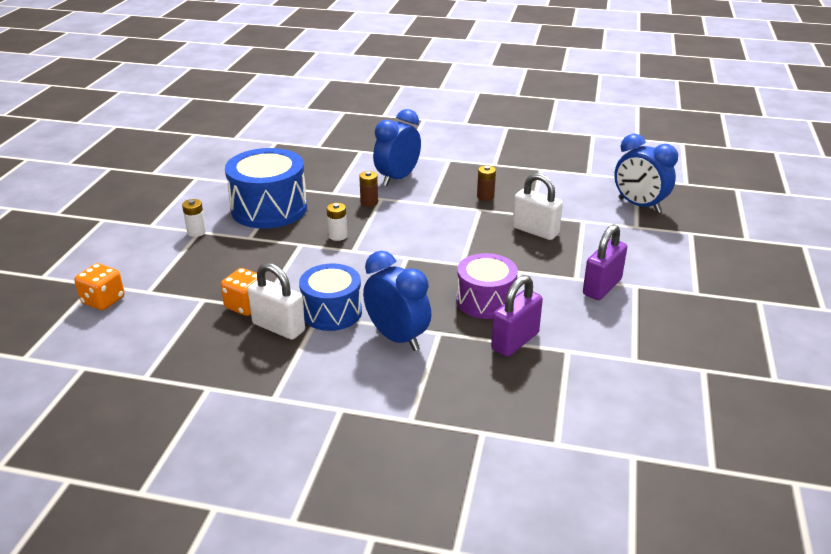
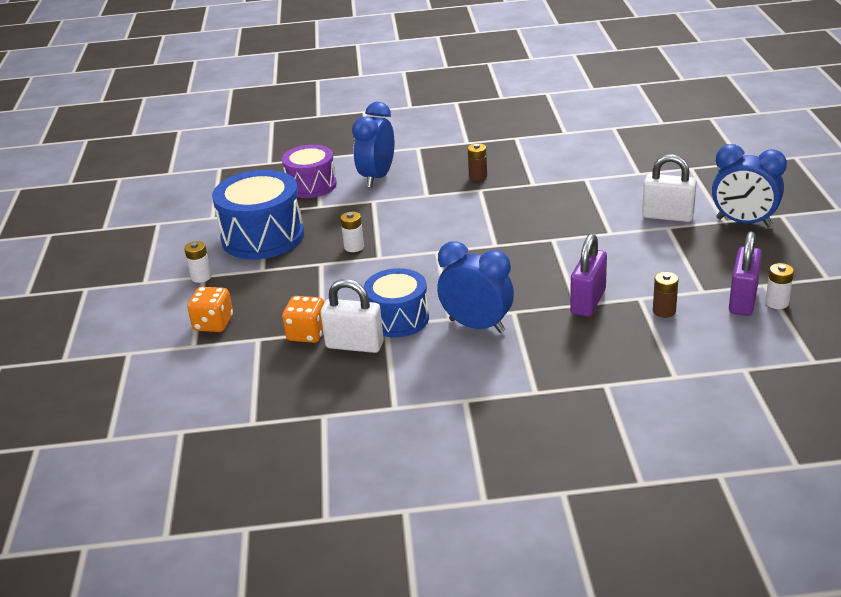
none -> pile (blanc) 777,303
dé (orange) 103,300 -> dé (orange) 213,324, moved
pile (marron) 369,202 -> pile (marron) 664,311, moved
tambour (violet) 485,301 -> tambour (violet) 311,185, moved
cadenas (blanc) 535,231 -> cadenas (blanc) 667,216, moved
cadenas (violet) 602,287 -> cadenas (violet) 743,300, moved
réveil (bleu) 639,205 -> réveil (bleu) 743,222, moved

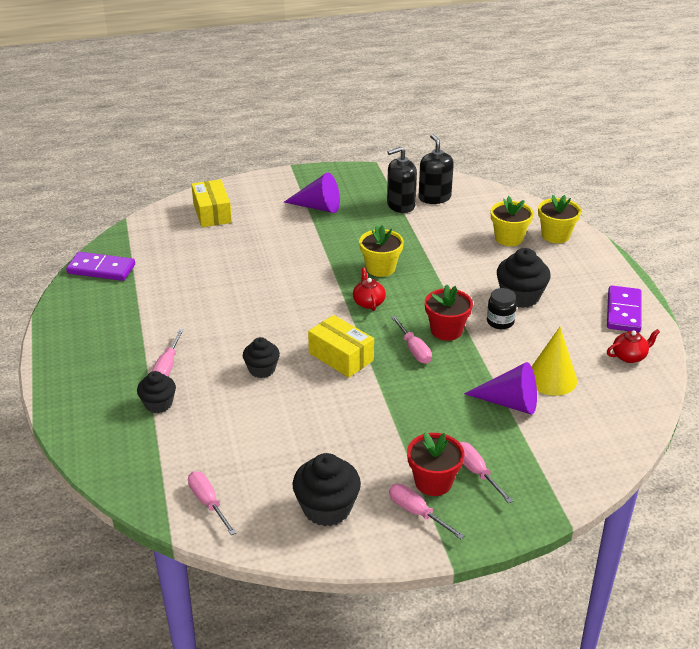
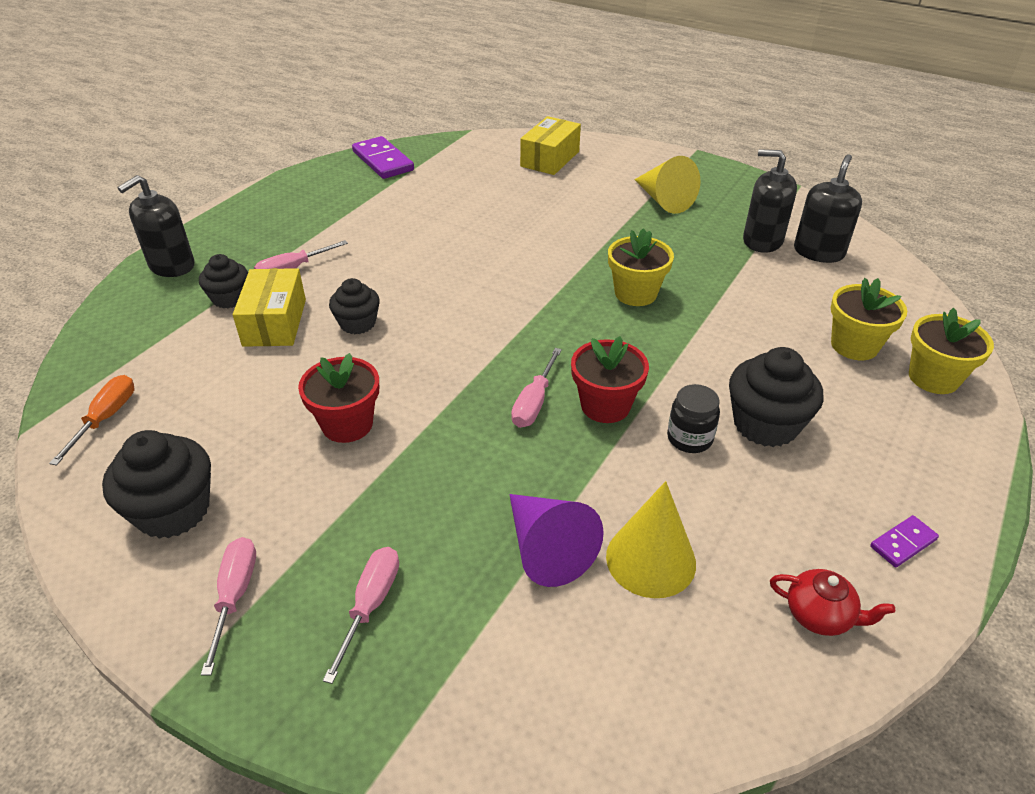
théière (rouge) 368,302 -> none
none -> distributeur de savon (noir) 172,266
boîte (jaune) 341,357 -> boîte (jaune) 275,322, moved
pot de fleurs (rouge) 433,482 -> pot de fleurs (rouge) 347,424, moved
tournevis (rose) 208,502 -> tournevis (orange) 106,418
cône (violet) 318,207 -> cône (jaune) 663,200
domino (violet) 623,311 -> domino (violet) 903,543, x0.52

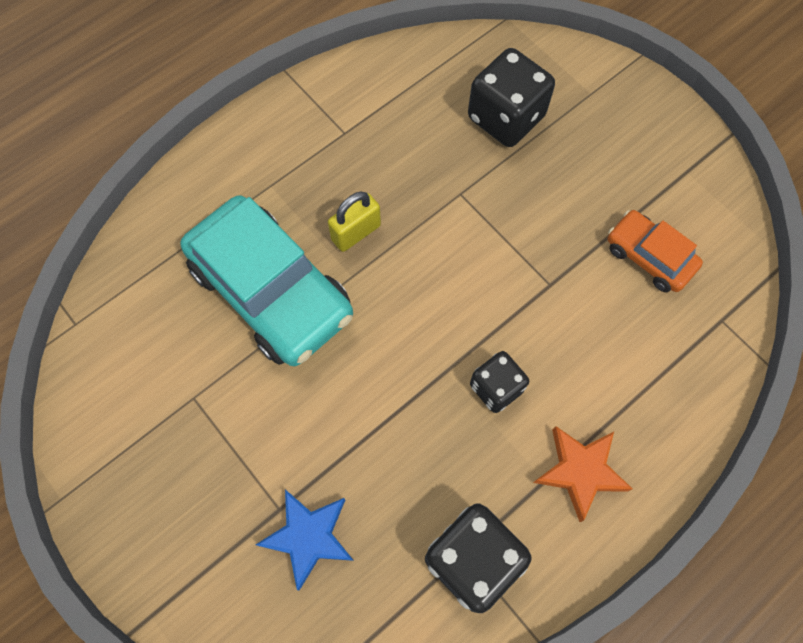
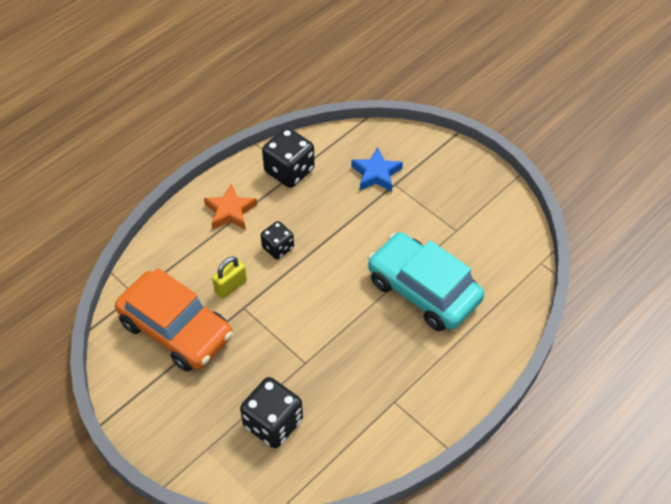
cadenas (jaune) 356,232 -> cadenas (jaune) 231,286, moved
voiture (orange) 649,256 -> voiture (orange) 176,329, x1.93

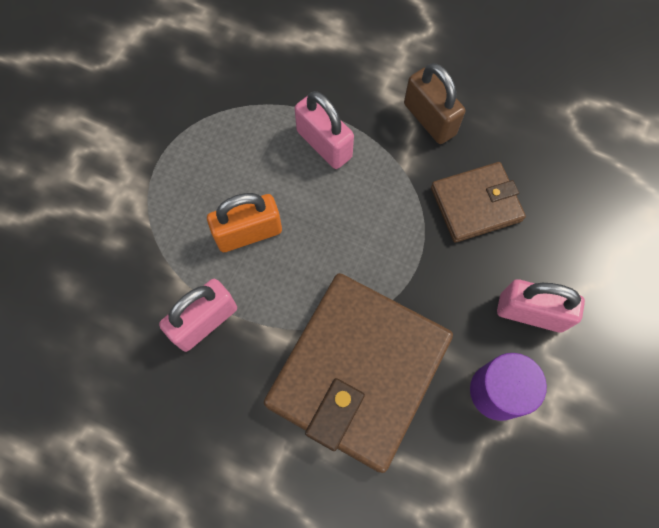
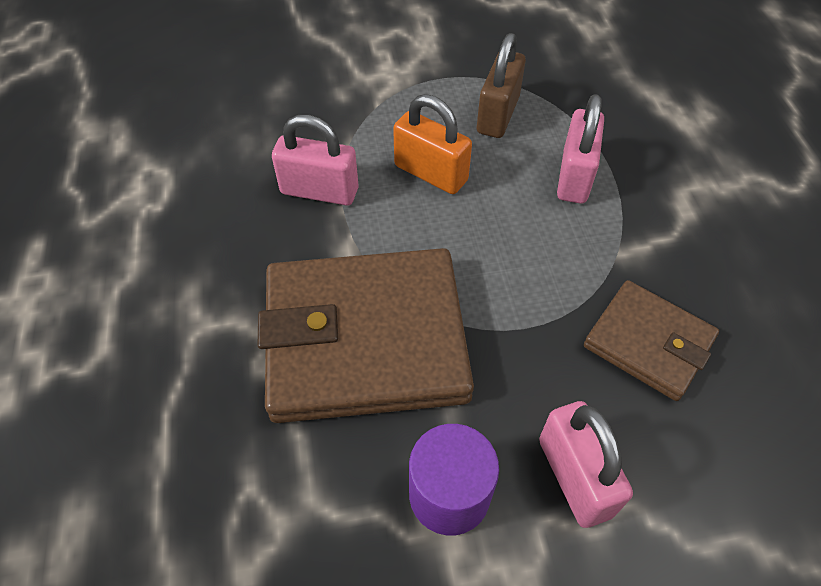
cadenas (marron) 429,119 -> cadenas (marron) 498,115, moved

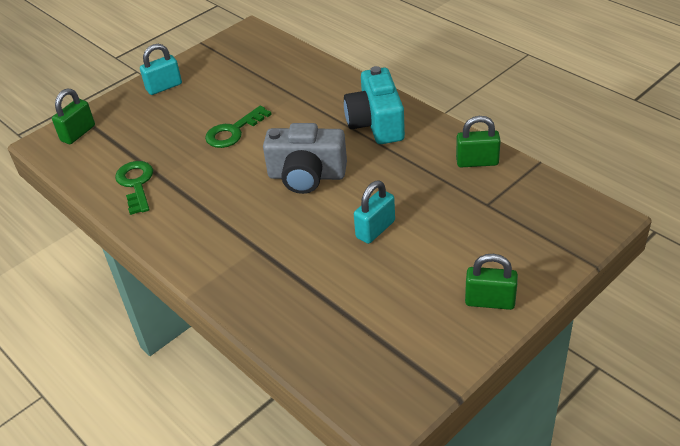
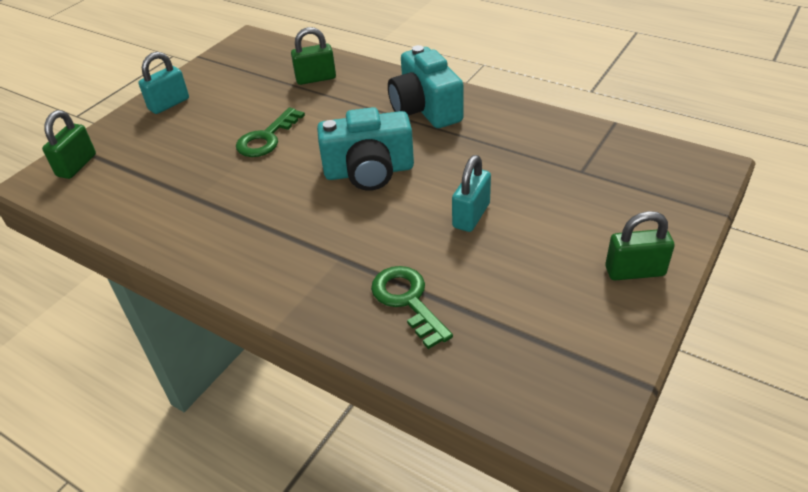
clé (vert) 136,184 -> clé (vert) 407,300, moved
cadenas (vert) 477,162 -> cadenas (vert) 316,78, moved
appareil photo (gris) 306,176 -> appareil photo (turquoise) 369,171

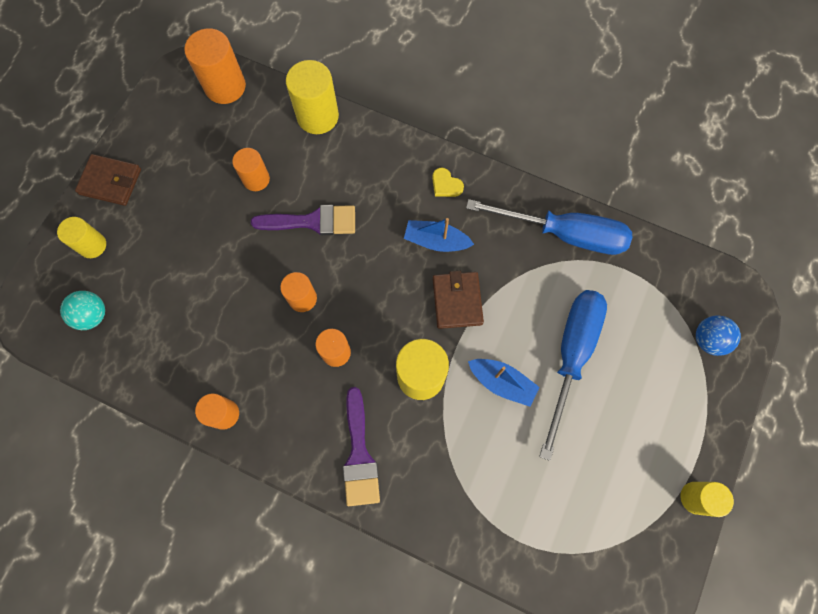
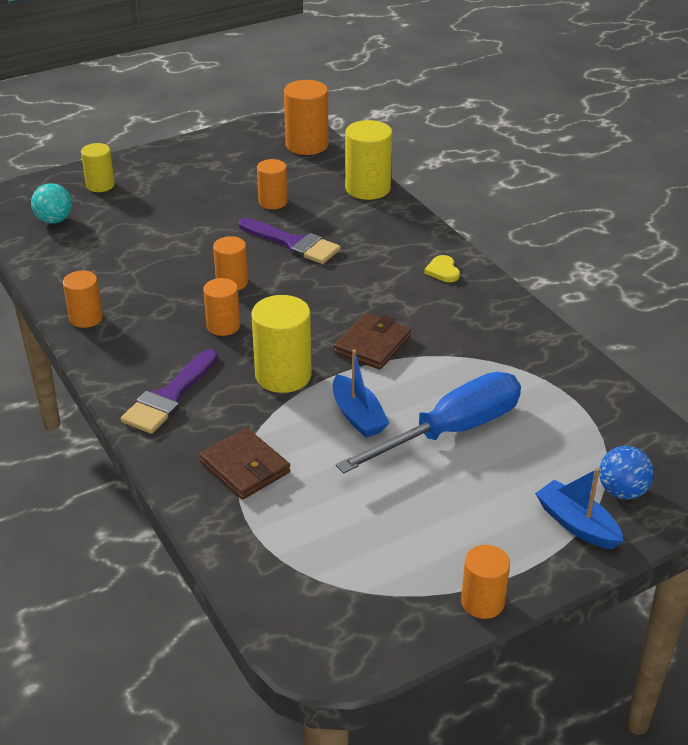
tournevis (bleu) 564,234 -> none
portefeuille (marron) 110,182 -> portefeuille (marron) 245,467, moved
bateau (bleu) 436,241 -> bateau (bleu) 576,524, moved
cylindre (jaune) 695,498 -> cylindre (orange) 482,602

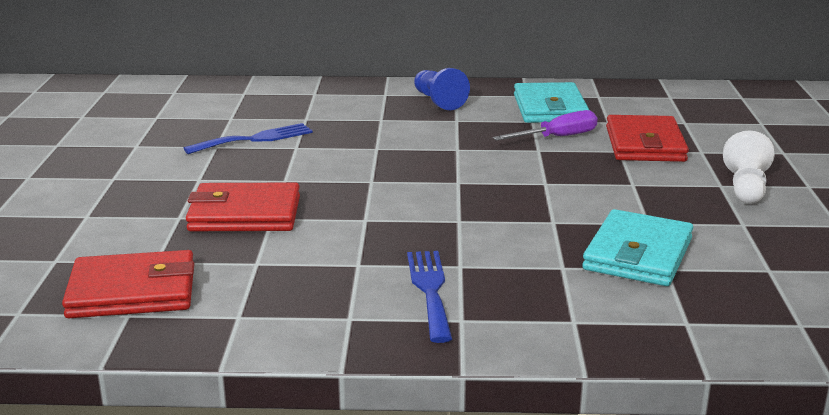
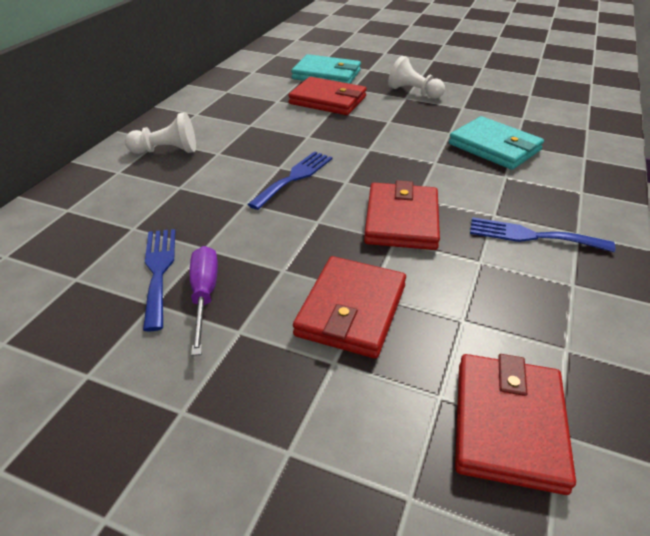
none -> fourchette (bleu) 294,177
none -> portefeuille (rouge) 401,220
tournevis (violet) 557,137 -> tournevis (violet) 204,296, moved
portefeuille (turquoise) 550,108 -> portefeuille (turquoise) 326,75, moved
pion (bleu) 438,101 -> pion (blanc) 166,151

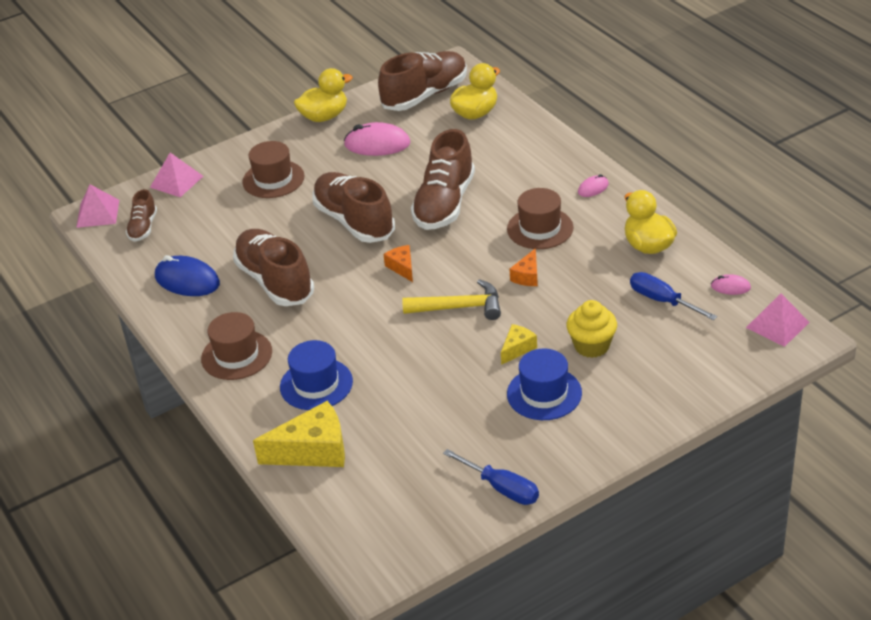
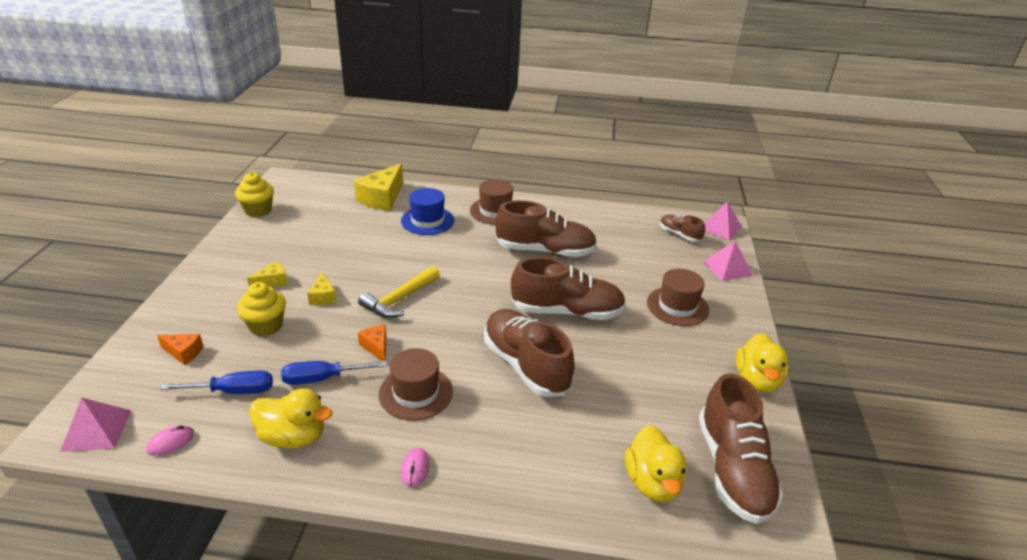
souris (bleu) 187,280 -> none
souris (rose) 377,144 -> none
none -> muffin (jaune) 258,210
fromage (orange) 402,267 -> fromage (orange) 184,353, moved
tournevis (bleu) 501,488 -> tournevis (bleu) 323,378, moved
chapeau (bleu) 544,393 -> fromage (jaune) 272,282

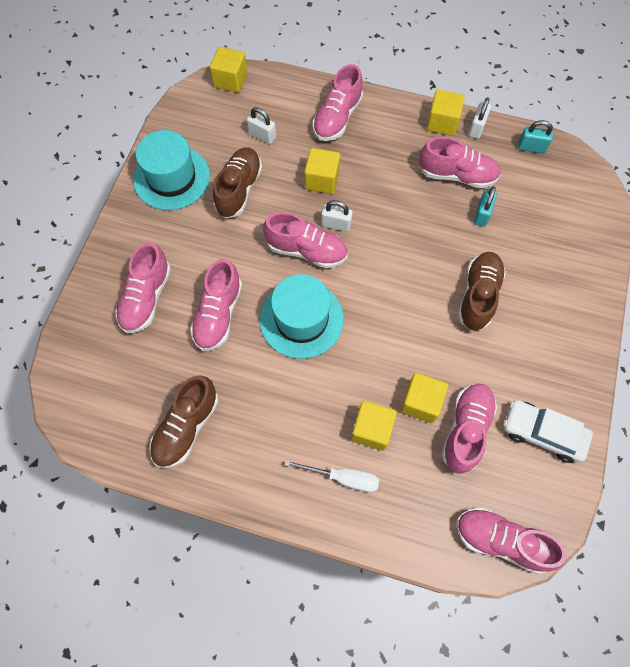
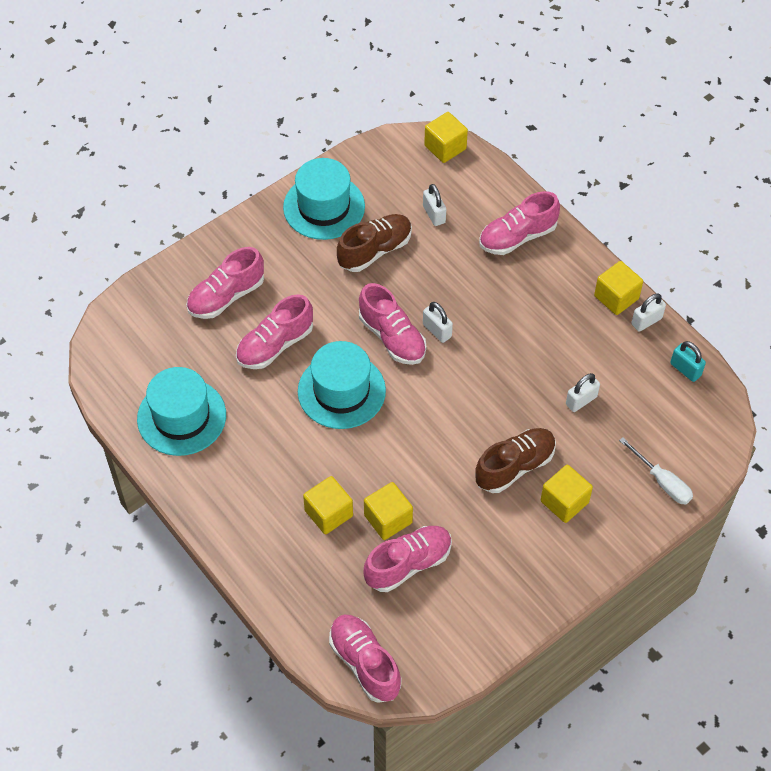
chaussure (rose) 457,175 -> none
voiture (blanc) 543,433 -> none
tournevis (blanc) 343,478 -> tournevis (blanc) 662,481, moved
cube (jaune) 322,180 -> cube (jaune) 564,502, moved
chaussure (marron) 186,427 -> chapeau (turquoise) 181,417
cadenas (turquoise) 482,214 -> cadenas (blanc) 581,400

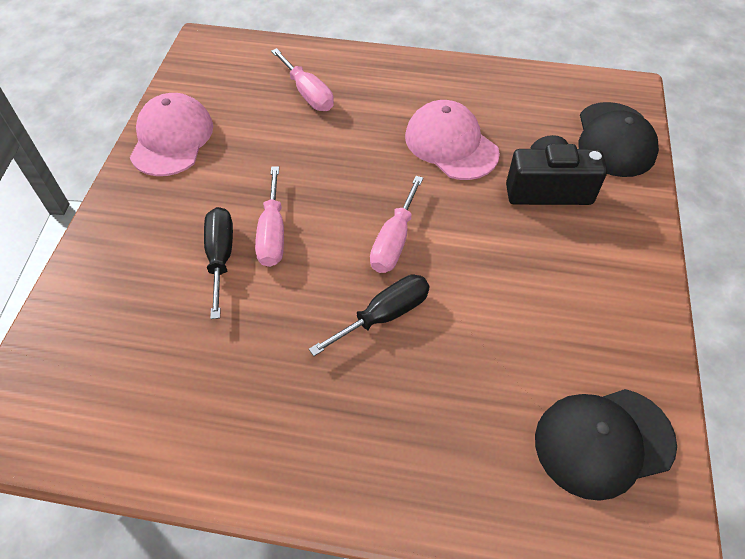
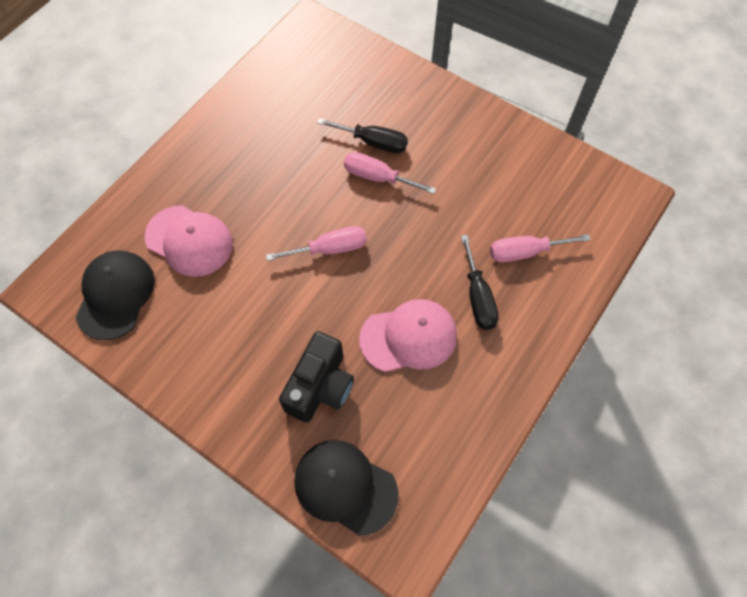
casquette (rose) 172,139 -> casquette (rose) 189,241, moved
tournevis (noir) 384,315 -> tournevis (noir) 478,297, moved
tournevis (rose) 394,241 -> tournevis (rose) 330,249, 120 degrees clockwise

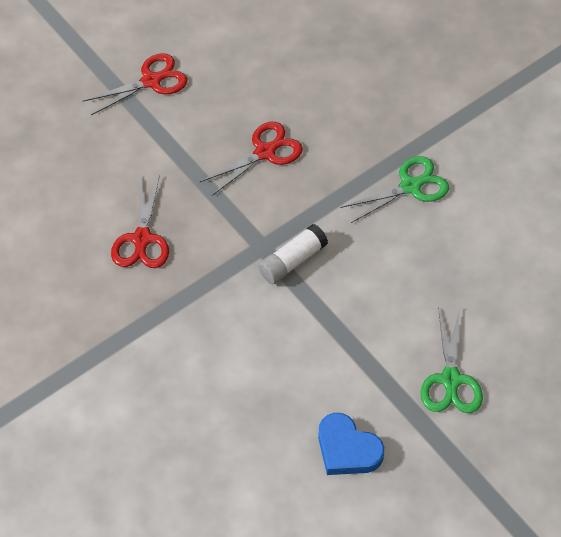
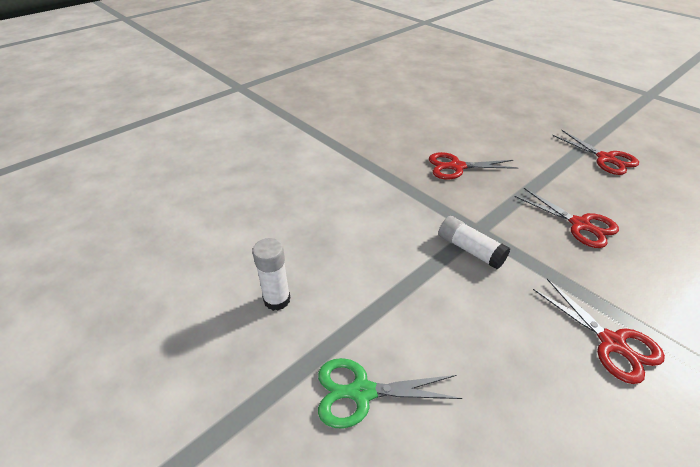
cœur (bleu) 347,449 -> bâton de colle (blanc) 277,300
ciseaux (vert) 410,186 -> ciseaux (rouge) 611,343

